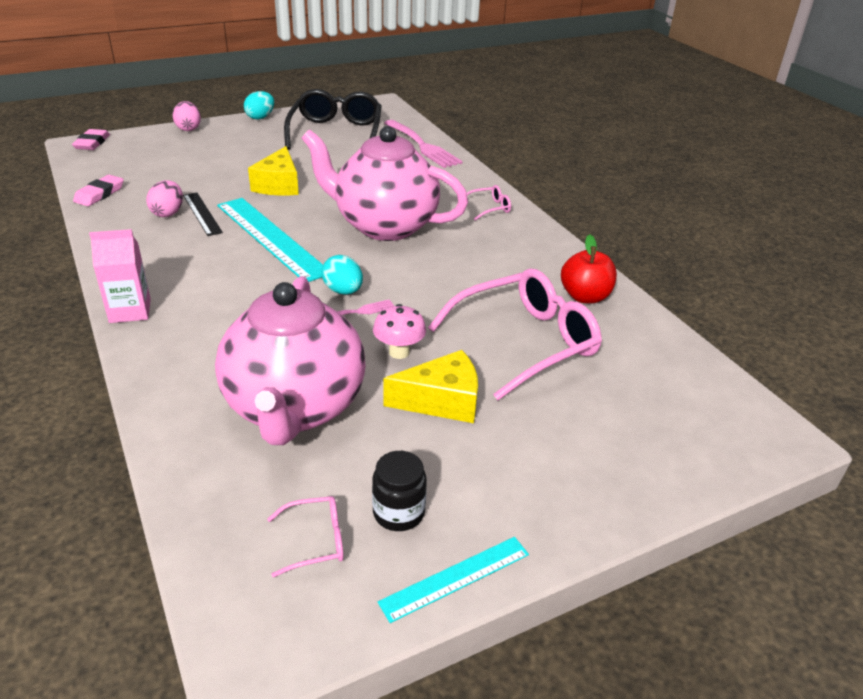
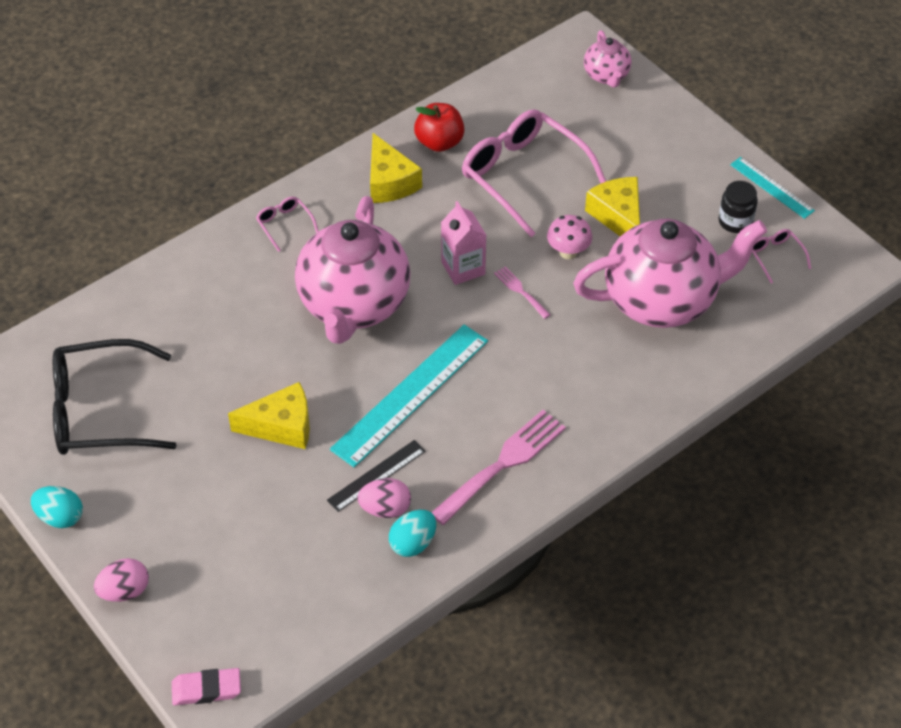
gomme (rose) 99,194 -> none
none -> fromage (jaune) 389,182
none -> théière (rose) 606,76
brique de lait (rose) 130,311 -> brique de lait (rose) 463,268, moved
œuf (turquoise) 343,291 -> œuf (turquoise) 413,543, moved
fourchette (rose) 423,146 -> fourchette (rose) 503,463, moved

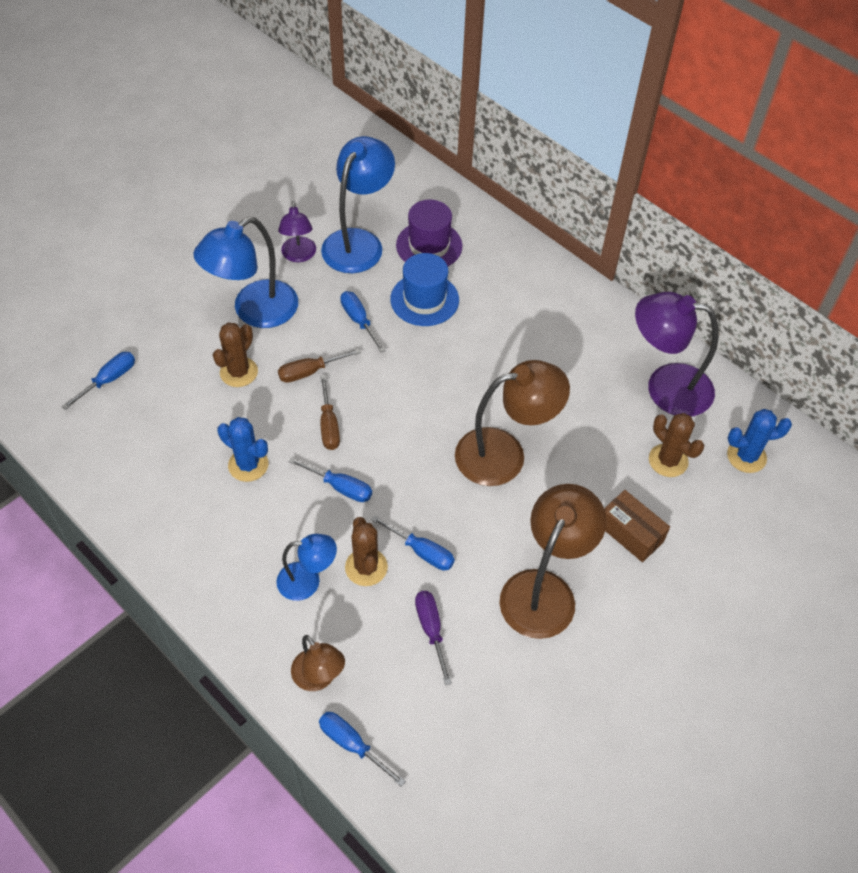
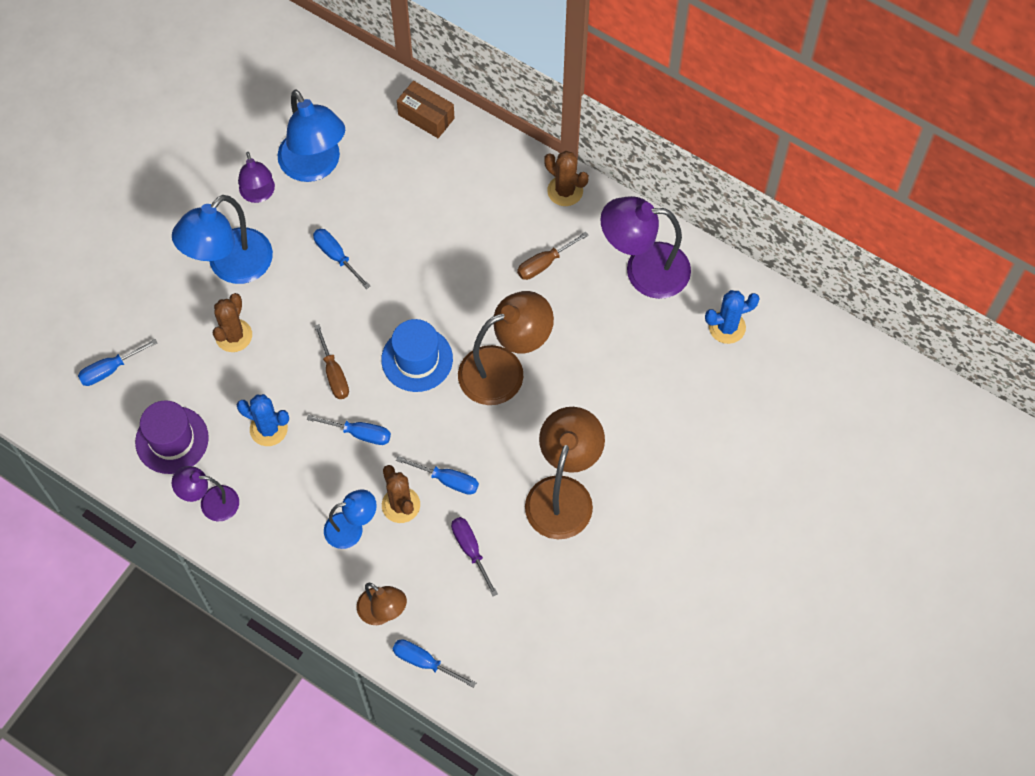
none -> lampe (violet) 211,503
tournevis (marron) 310,372 -> tournevis (marron) 544,263, moved
chapeau (bleu) 424,299 -> chapeau (bleu) 417,359, moved
chapeau (violet) 429,245 -> chapeau (violet) 172,440, moved
boîte (marron) 630,533 -> boîte (marron) 426,116, moved
cactus (marron) 668,460 -> cactus (marron) 565,191, moved
tournevis (bleu) 109,380 -> tournevis (bleu) 110,369, 150 degrees counterclockwise
lampe (bleu) 358,242 -> lampe (bleu) 315,166, 135 degrees clockwise

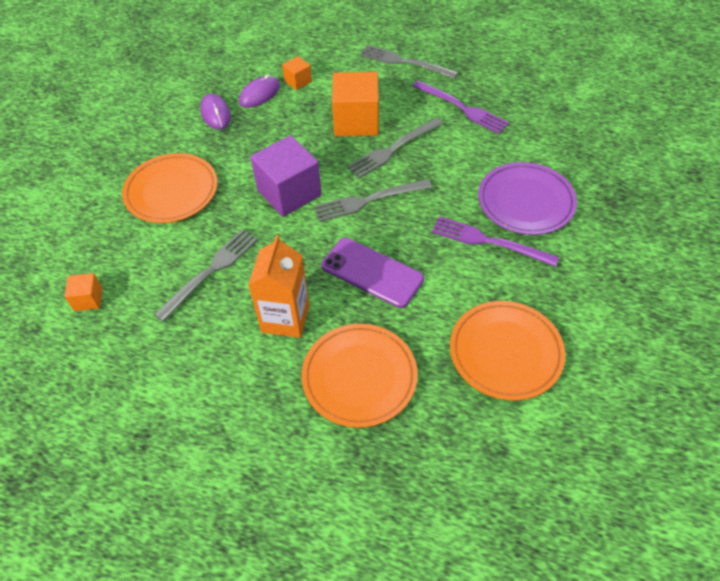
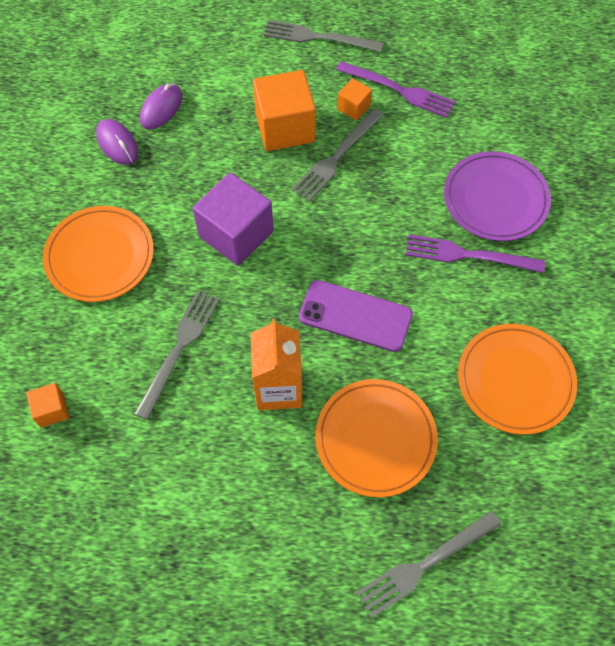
cube (orange) 298,81 -> cube (orange) 353,107, moved
fourchette (gris) 368,200 -> fourchette (gris) 424,565, moved

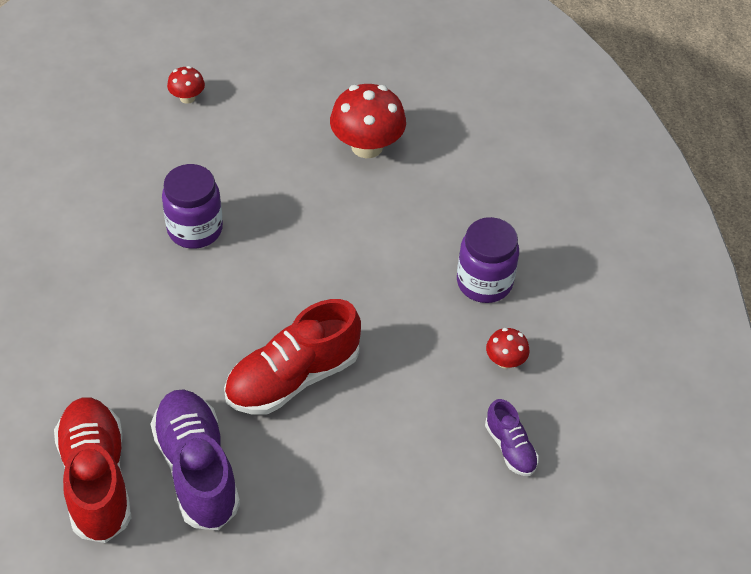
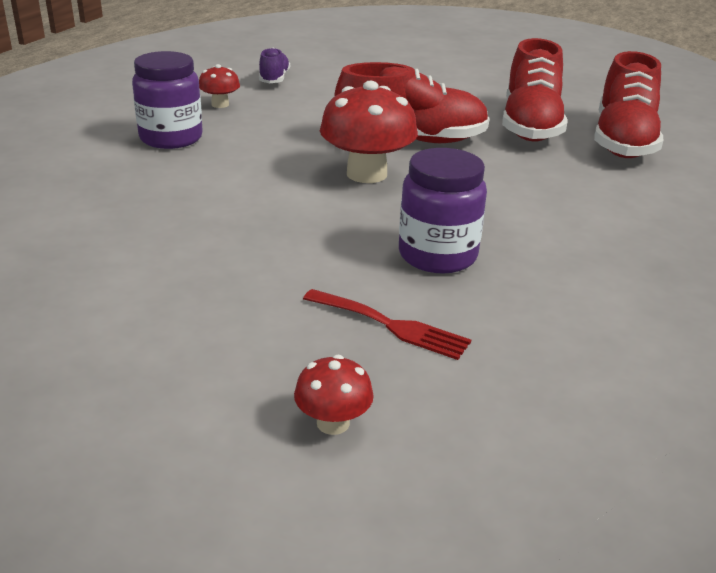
none -> fourchette (rouge) 391,326
champignon (rouge) 367,146 -> champignon (rouge) 366,174, moved
chaussure (violet) 197,469 -> chaussure (rouge) 530,125

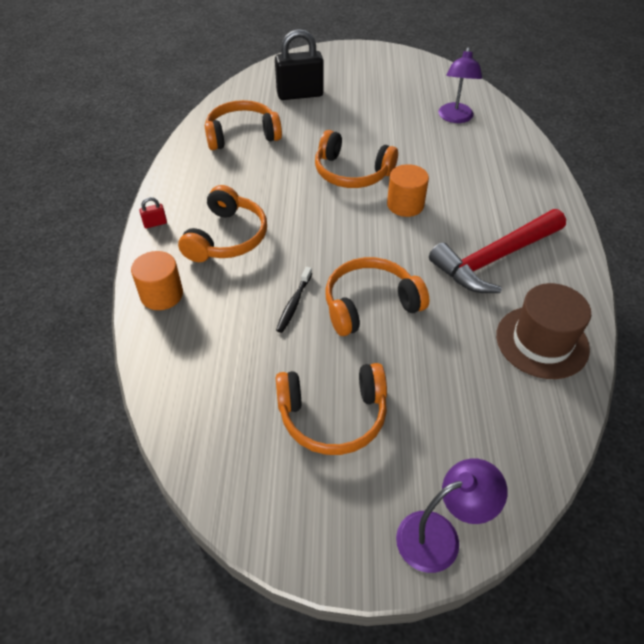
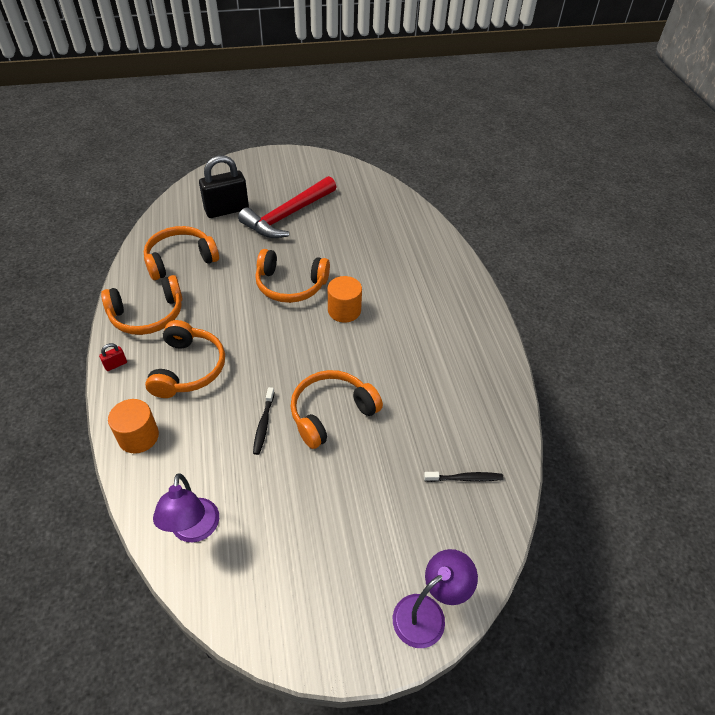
chapeau (marron) 542,342 -> none
none -> brosse à dents (noir) 465,478
casque audio (orange) 333,416 -> casque audio (orange) 147,315, moved
marteau (rouge) 495,258 -> marteau (rouge) 288,215, moved
lampe (violet) 455,118 -> lampe (violet) 194,530, moved

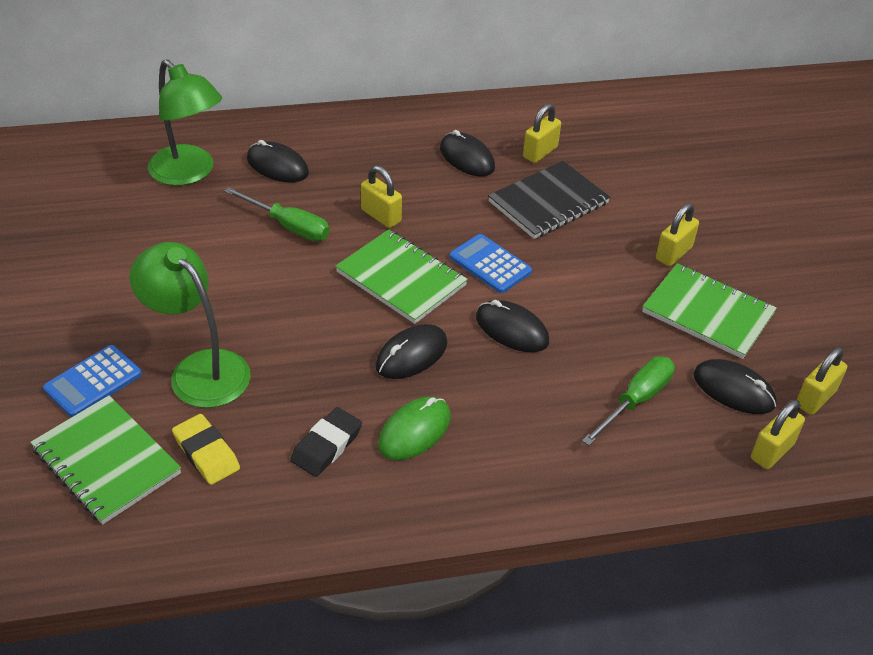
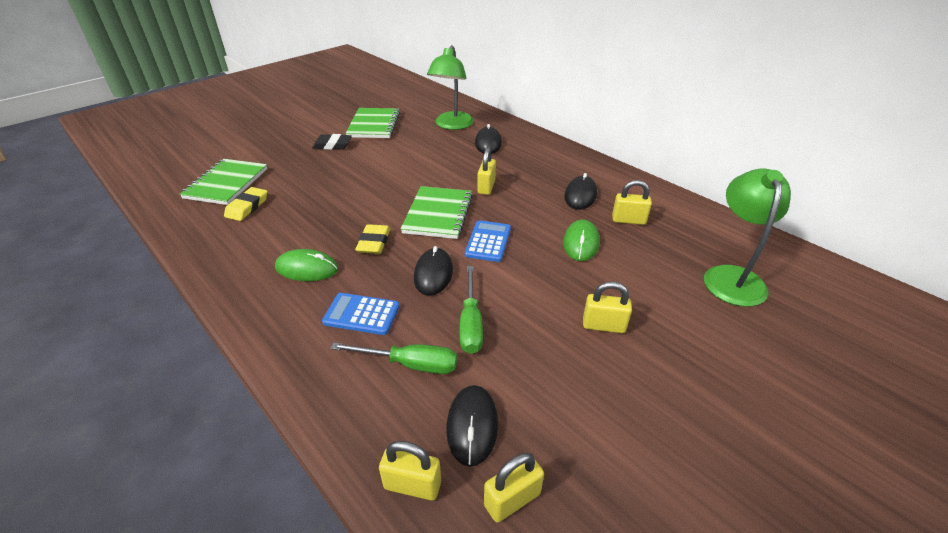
calculatrice (bleu) 93,382 -> calculatrice (bleu) 361,314, moved
lampe (vert) 199,369 -> lampe (vert) 732,277, moved
tournevis (vert) 289,226 -> tournevis (vert) 471,323, moved
gomme (noir) 326,446 -> gomme (noir) 332,145, moved
carnet (vert) 707,313 -> carnet (vert) 374,125, moved
souris (noir) 411,355 -> gomme (jaune) 374,242
carnet (noir) 548,203 -> souris (vert) 581,243
cadenas (jaune) 815,398 -> cadenas (jaune) 512,499, 45 degrees counterclockwise

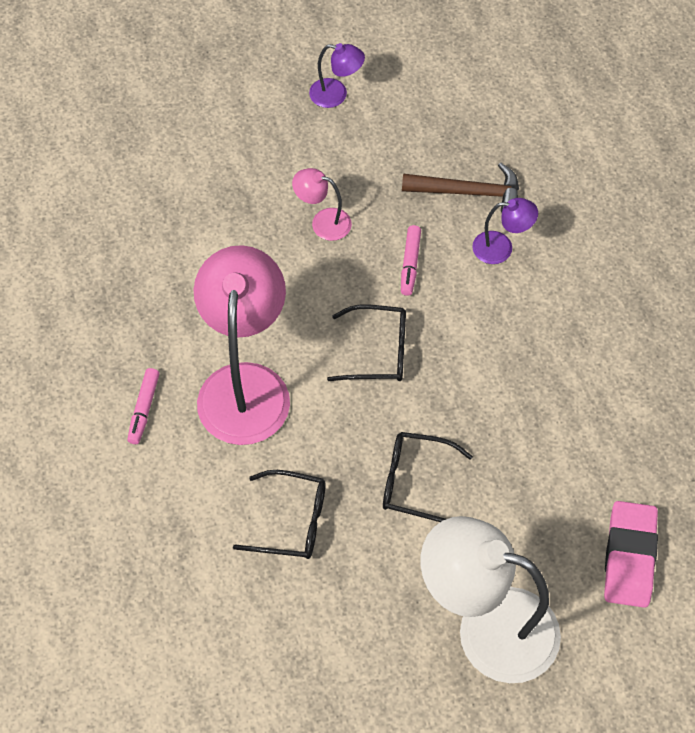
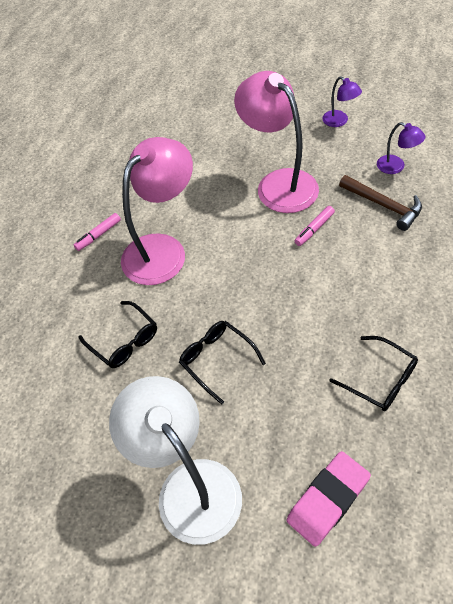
lunettes (noir) 377,351 -> lunettes (noir) 380,379, moved
lampe (violet) 501,248 -> lampe (violet) 396,167, moved
lampe (rose) 323,222 -> lampe (rose) 278,183, x2.20

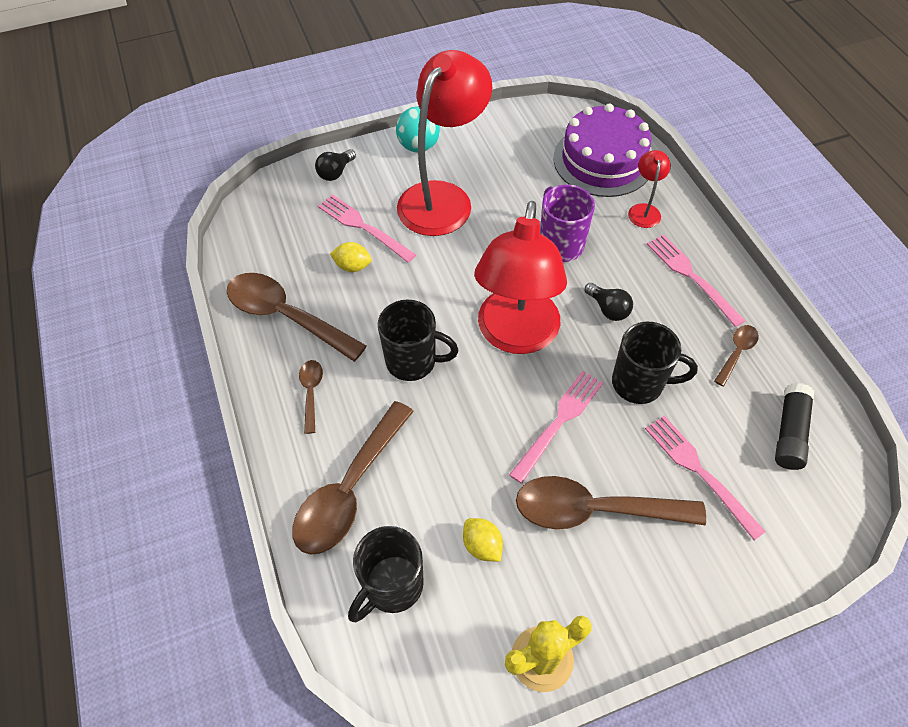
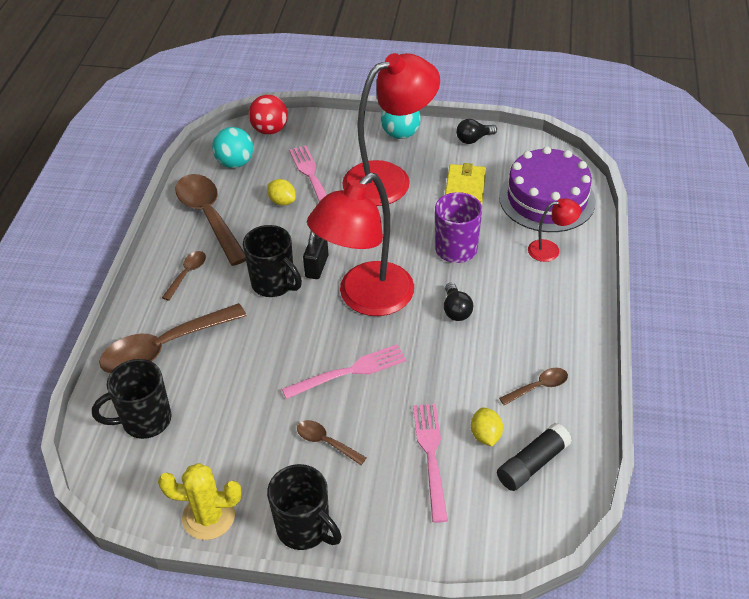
fourchette (rose) 691,276 -> none
none -> balle (turquoise) 235,163
none -> balle (rouge) 270,130
none -> cadenas (noir) 316,266
none -> portefeuille (jaune) 465,187
ampoule (noir) 335,172 -> ampoule (noir) 473,139, moved
citron (jaune) 482,545 -> citron (jaune) 485,435, moved
tasse (noir) 639,383 -> tasse (noir) 305,529, moved
lampe (rouge) 644,210 -> lampe (rouge) 550,250, 45 degrees clockwise
cuillère (marron) 594,510 -> cuillère (marron) 326,442, x0.48

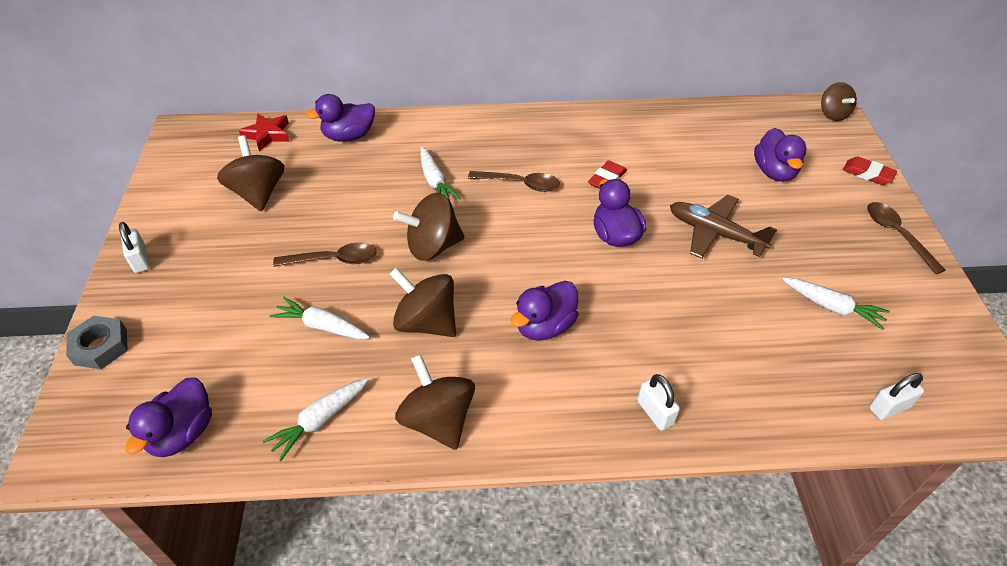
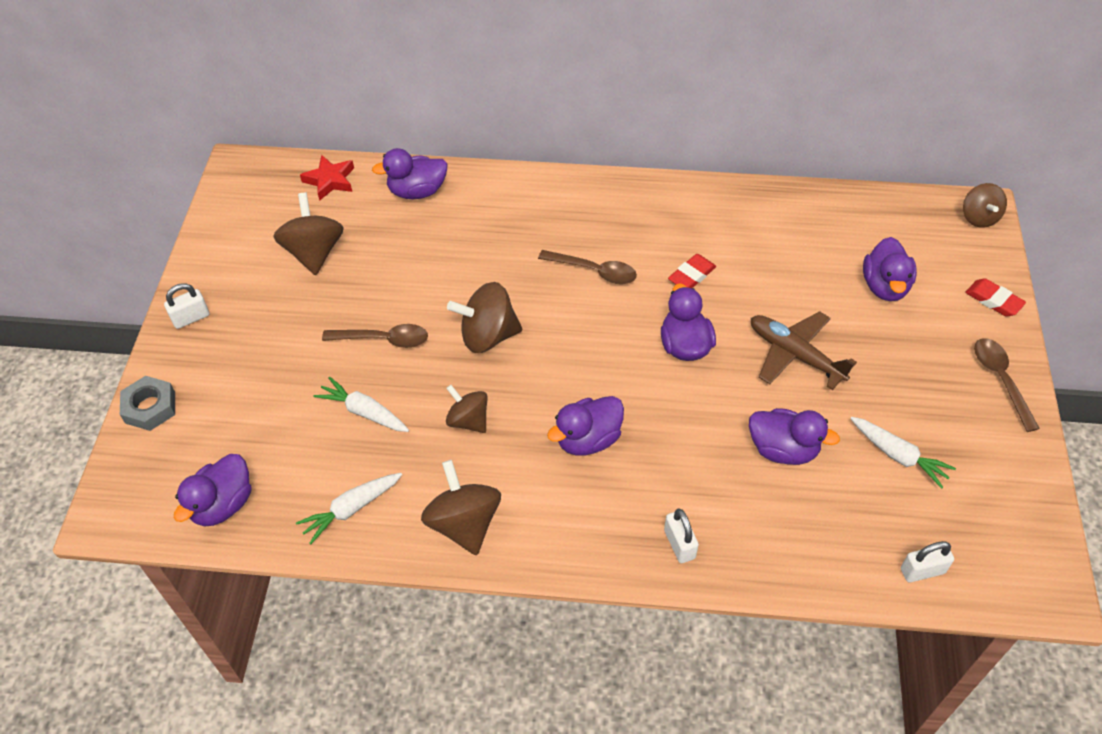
carotte (blanc) 435,181 -> none
none -> canard (violet) 783,449
cadenas (blanc) 140,260 -> cadenas (blanc) 191,318, 75 degrees clockwise
toupie (marron) 426,322 -> toupie (marron) 468,420, x0.65

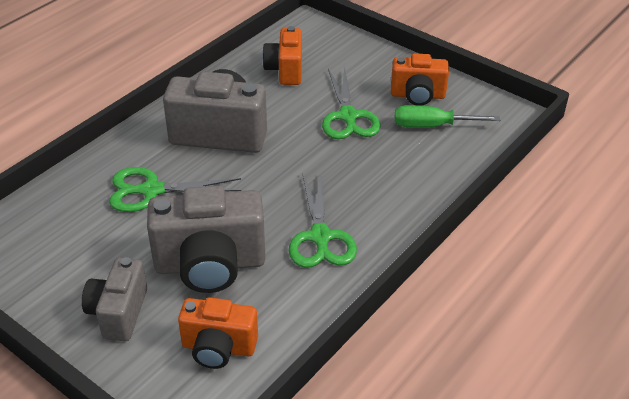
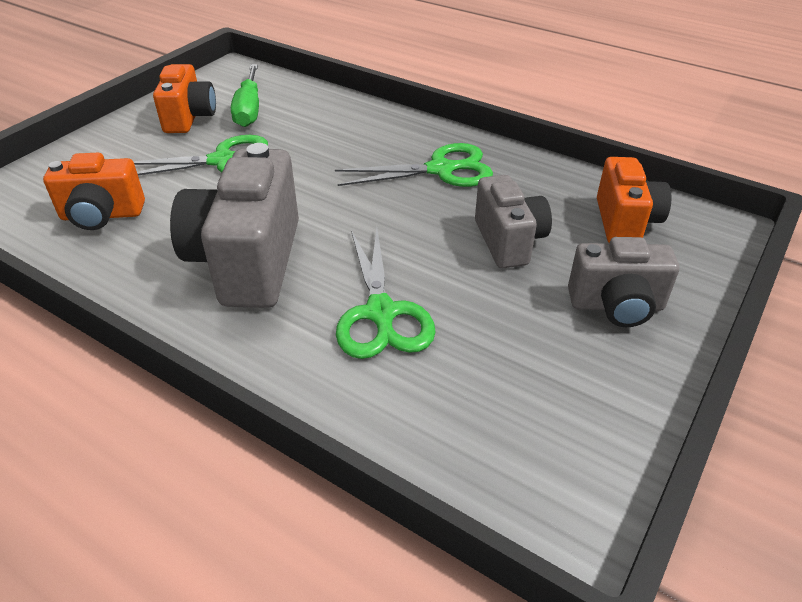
appareil photo (gris) 210,265 -> appareil photo (gris) 508,241, x0.61

